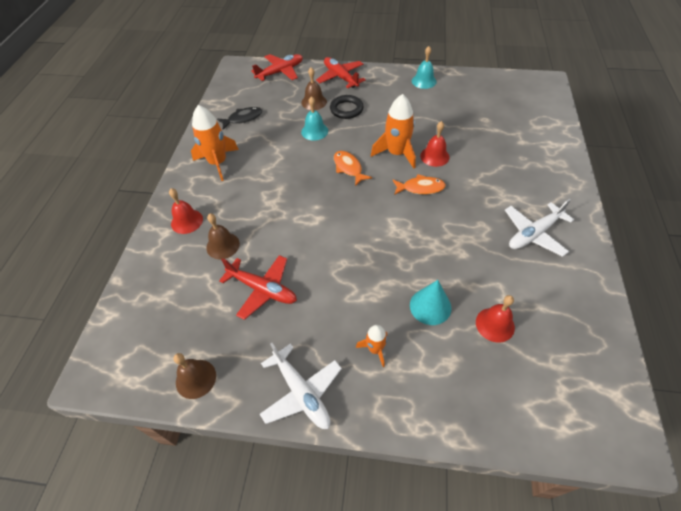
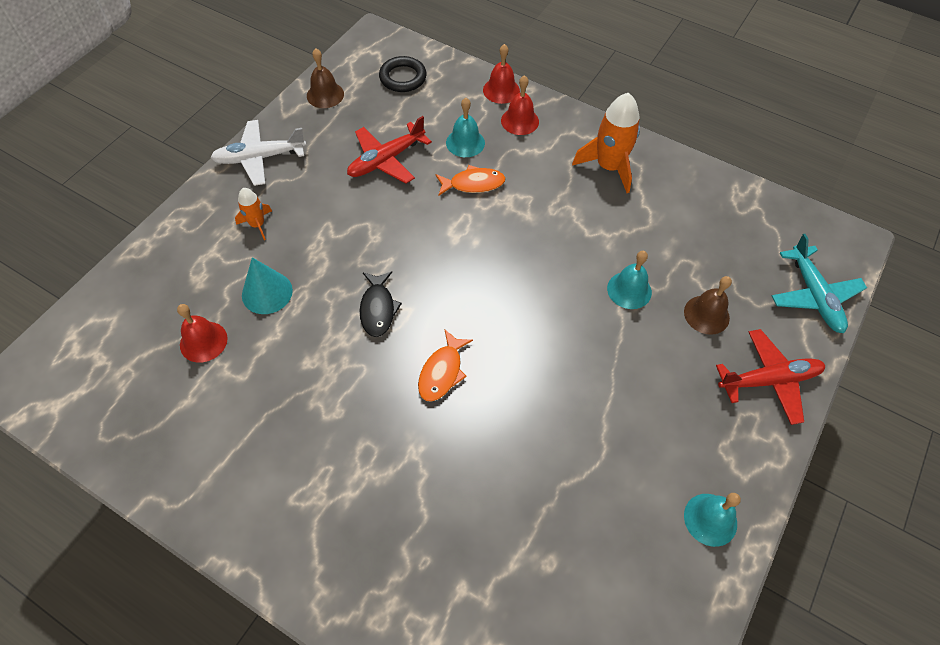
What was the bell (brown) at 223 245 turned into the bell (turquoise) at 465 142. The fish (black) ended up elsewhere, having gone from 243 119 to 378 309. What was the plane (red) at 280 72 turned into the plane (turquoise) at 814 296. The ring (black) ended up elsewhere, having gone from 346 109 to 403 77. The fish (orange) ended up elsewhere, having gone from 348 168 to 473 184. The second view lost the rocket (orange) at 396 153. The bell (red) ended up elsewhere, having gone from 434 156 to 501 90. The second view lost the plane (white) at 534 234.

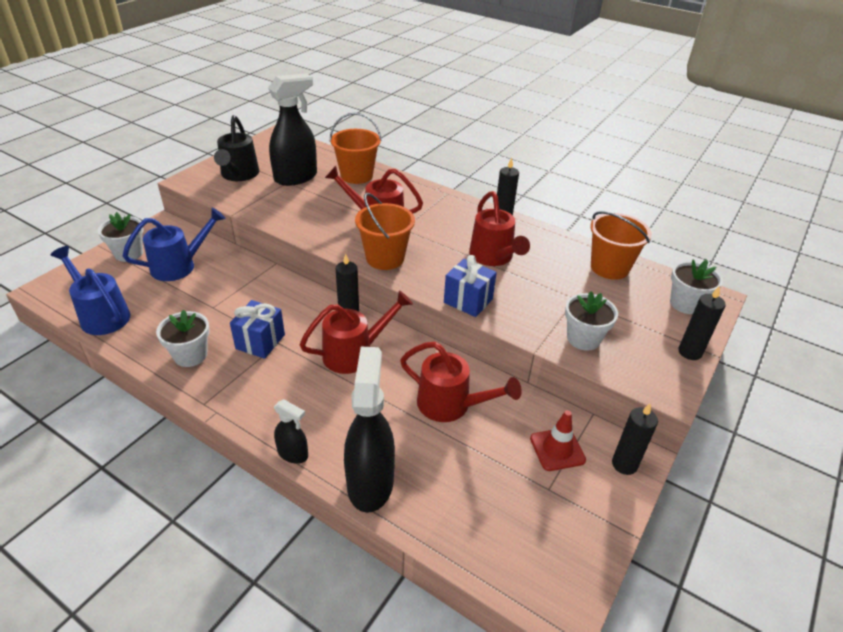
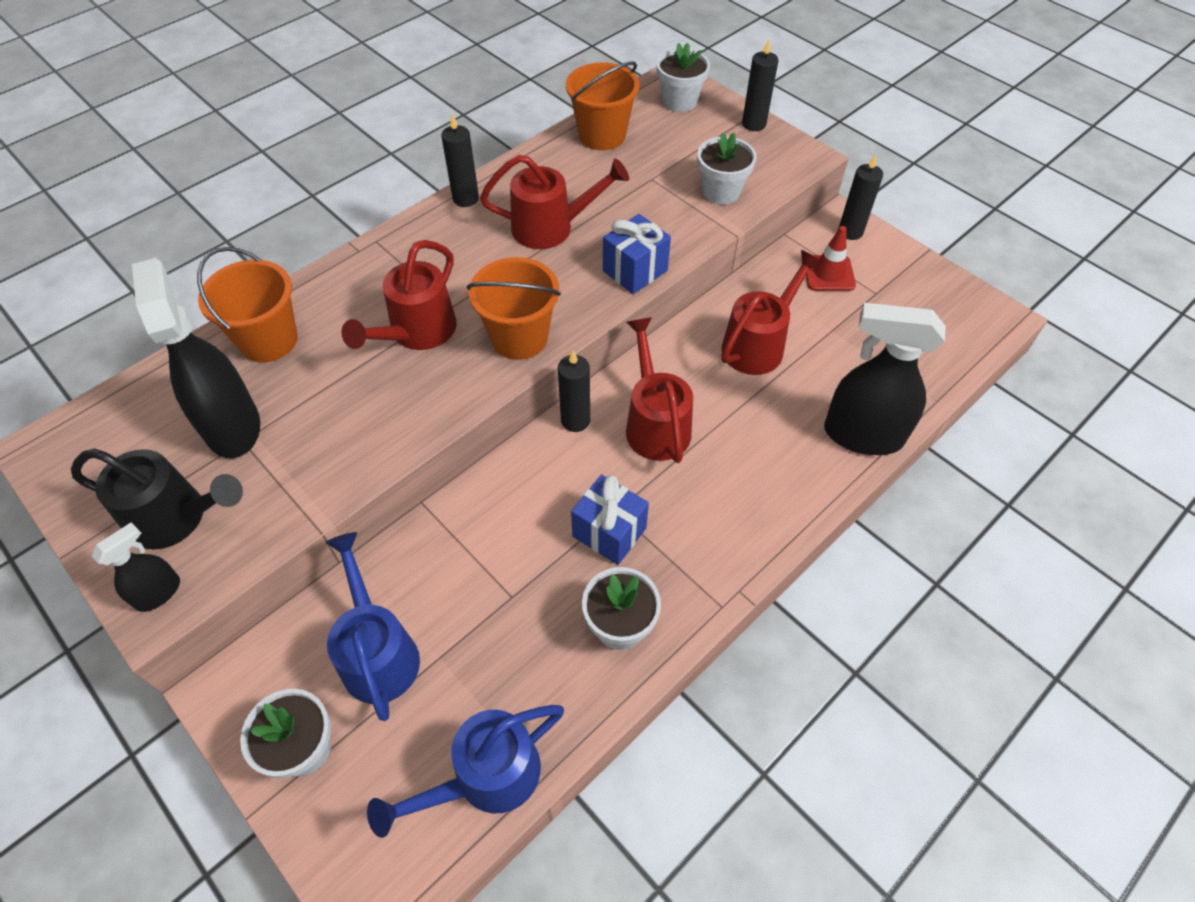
The spray bottle (black) ended up elsewhere, having gone from 293 454 to 159 593.

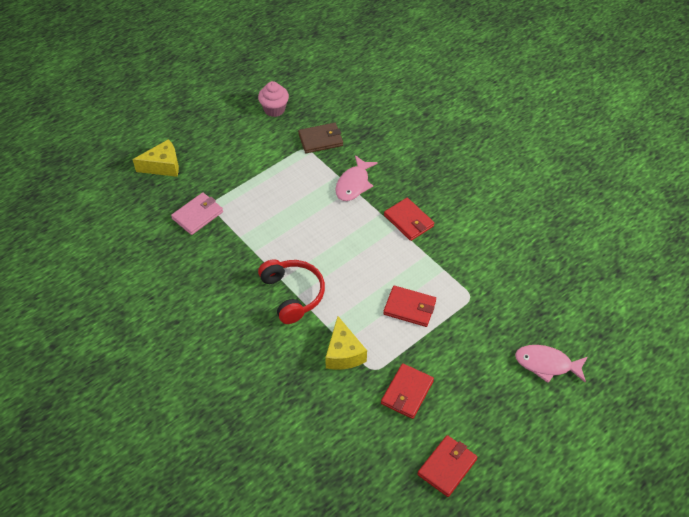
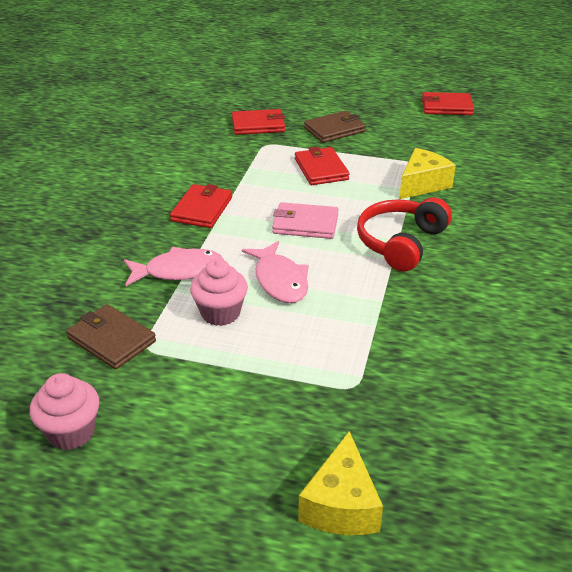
The cheese (yellow) at 163 166 ended up facing another way, 120 degrees counterclockwise from before. The wallet (pink) ended up elsewhere, having gone from 198 215 to 305 224. The wallet (red) ended up elsewhere, having gone from 407 392 to 258 125. The fish (pink) ended up elsewhere, having gone from 547 364 to 280 280. The second view gained the cupcake (pink) at 220 313. The second view gained the wallet (brown) at 334 130.

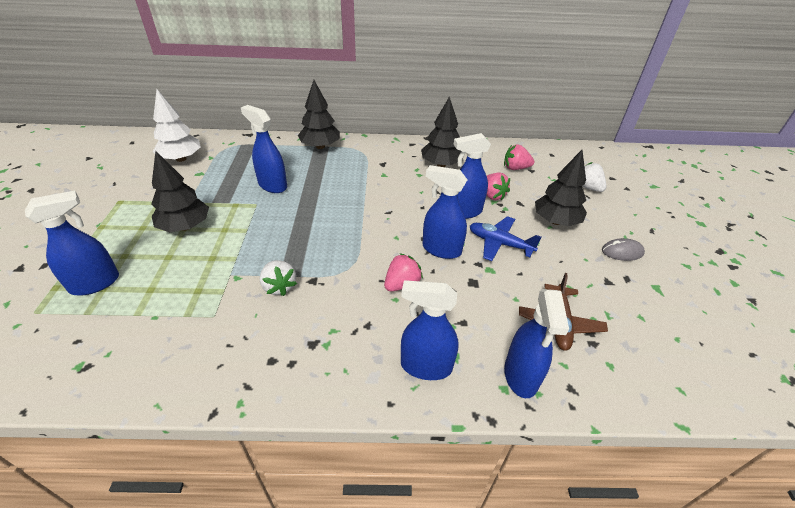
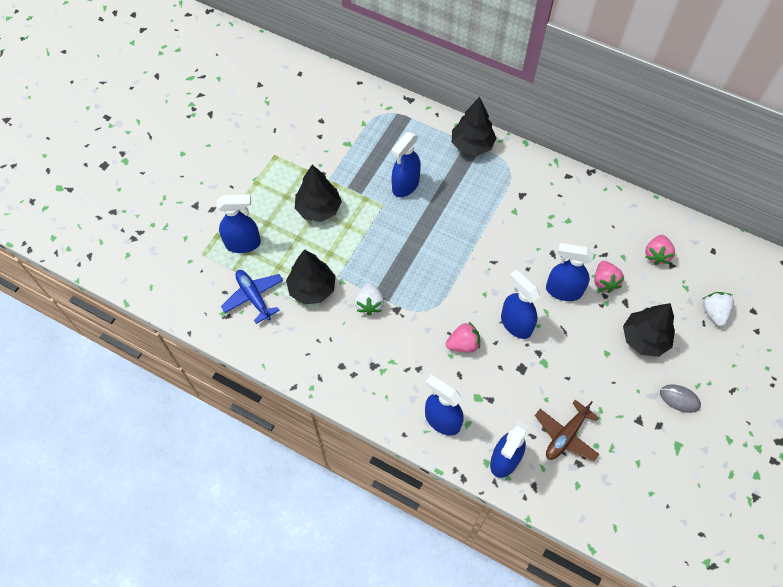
The second view lost the tree (white) at 181 159. The spray bottle (blue) at 272 185 ended up facing another way, 120 degrees counterclockwise from before. The tree (black) ended up elsewhere, having gone from 441 164 to 312 288. The plane (blue) ended up elsewhere, having gone from 499 243 to 254 297. The strawberry (pink) at 515 168 ended up facing another way, 105 degrees counterclockwise from before.

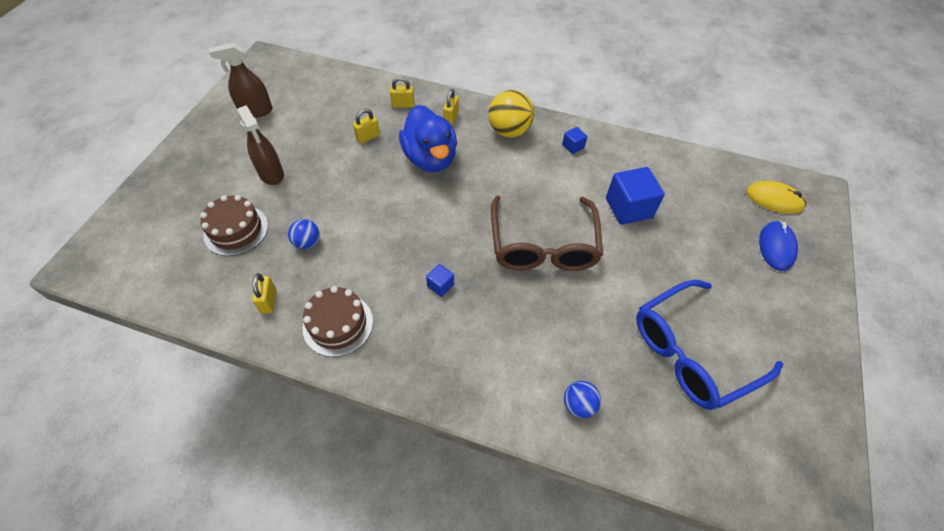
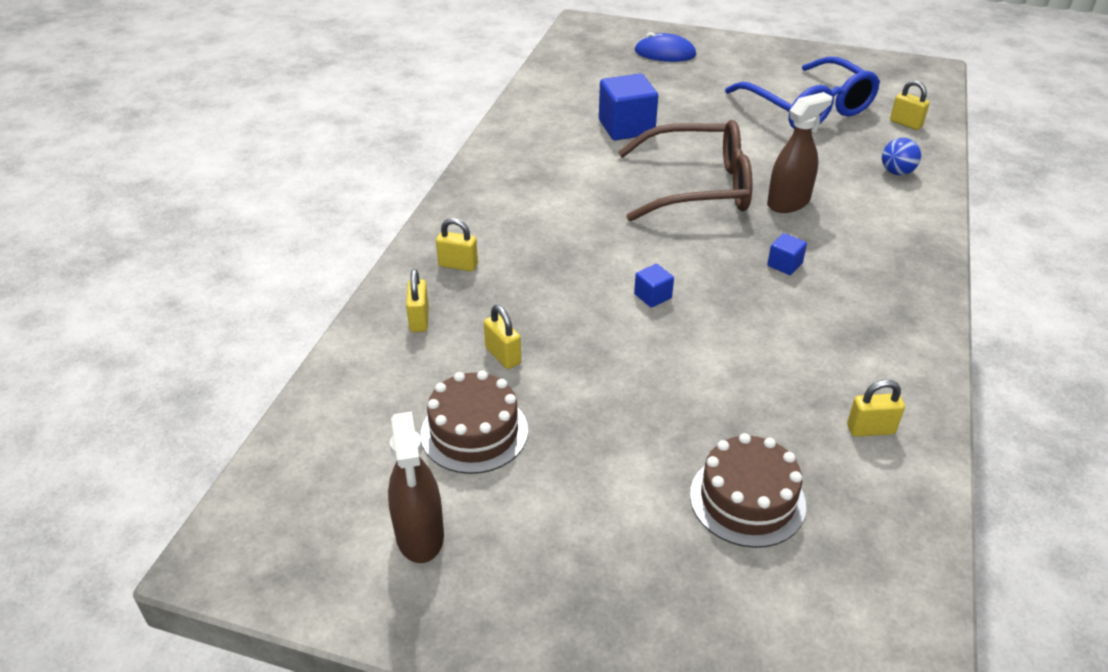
The spray bottle (brown) ended up elsewhere, having gone from 271 174 to 788 202. The second view lost the ball (blue) at 307 243. The cake (brown) ended up elsewhere, having gone from 338 324 to 474 432. The second view lost the duck (blue) at 430 158. The second view lost the ball (yellow) at 509 131. The cube (blue) ended up elsewhere, having gone from 573 146 to 652 296. The second view lost the mouse (yellow) at 774 199. The second view gained the padlock (yellow) at 906 123.

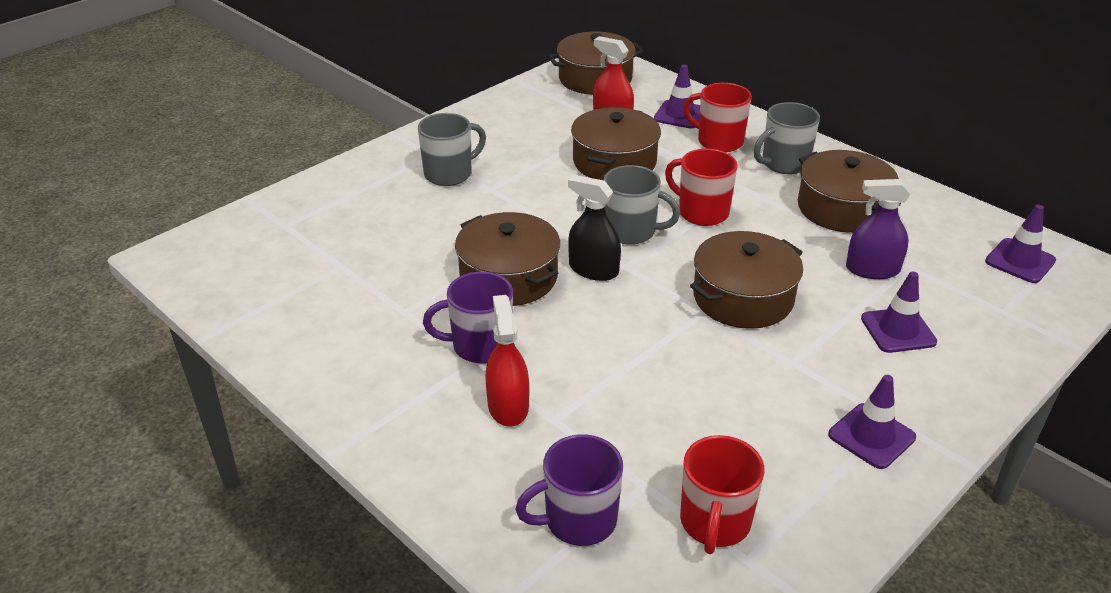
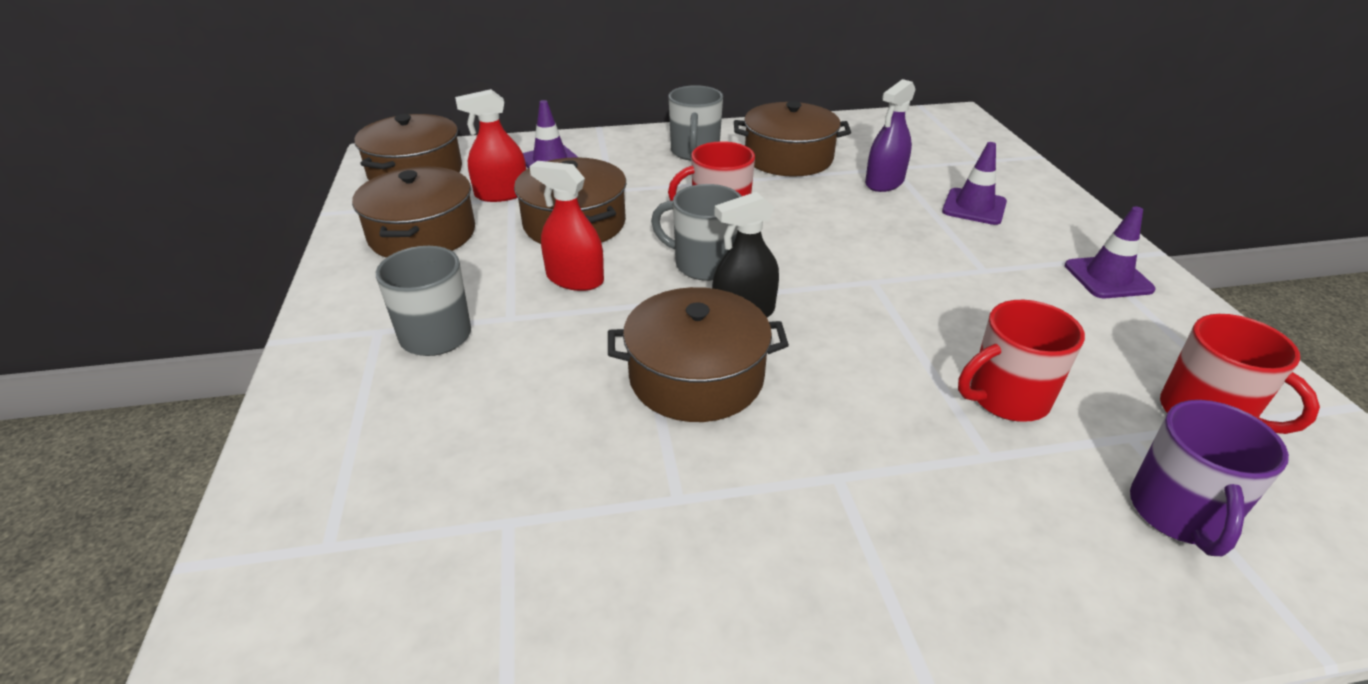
The second view lost the mug (purple) at 480 346. The spray bottle (red) ended up elsewhere, having gone from 508 406 to 575 279. The mug (grey) at 631 231 ended up facing another way, 120 degrees counterclockwise from before. The mug (red) ended up elsewhere, having gone from 718 141 to 1006 398. The pot (brown) ended up elsewhere, having gone from 743 298 to 422 234. The second view lost the traffic cone (purple) at 1020 261.

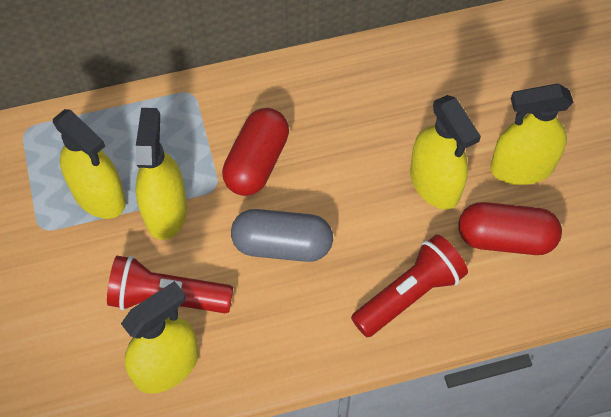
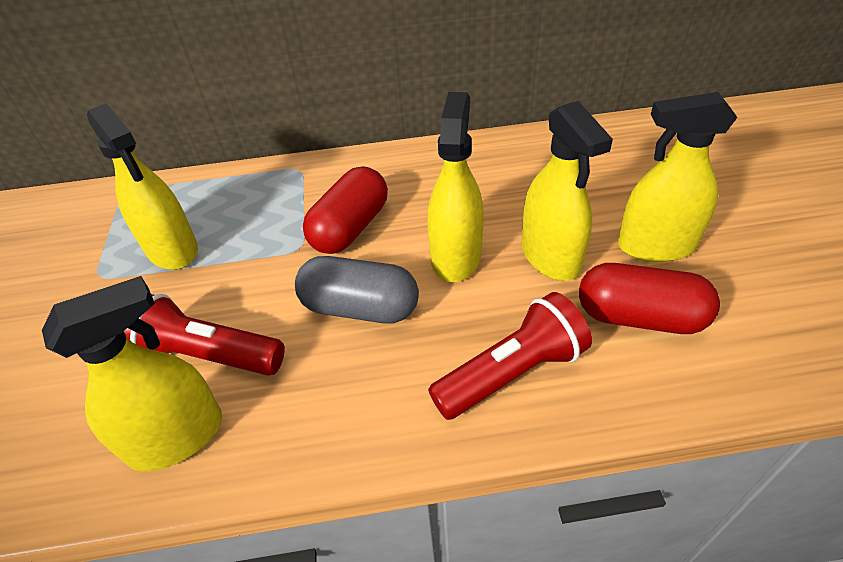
The spray bottle (yellow) ended up elsewhere, having gone from 165 211 to 455 256.

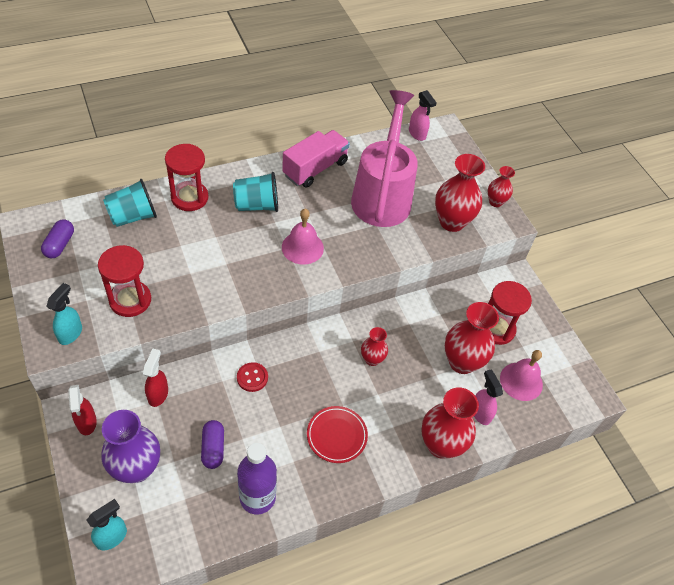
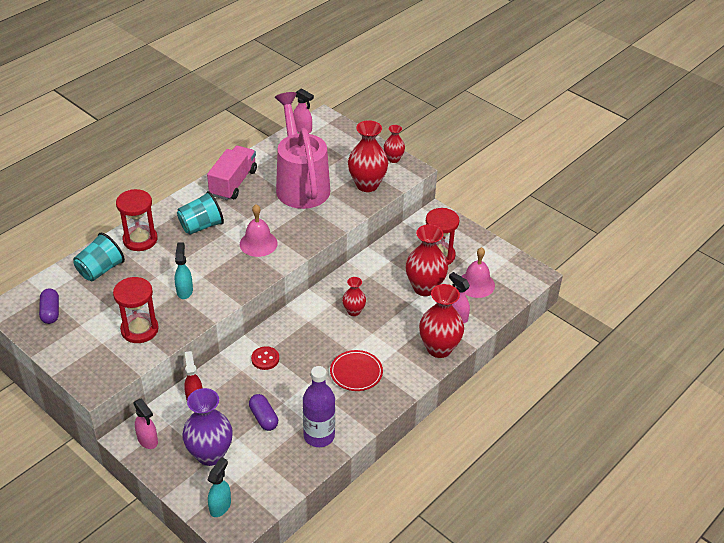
The spray bottle (turquoise) ended up elsewhere, having gone from 71 333 to 184 291. What was the spray bottle (red) at 87 423 turned into the spray bottle (pink) at 148 440.

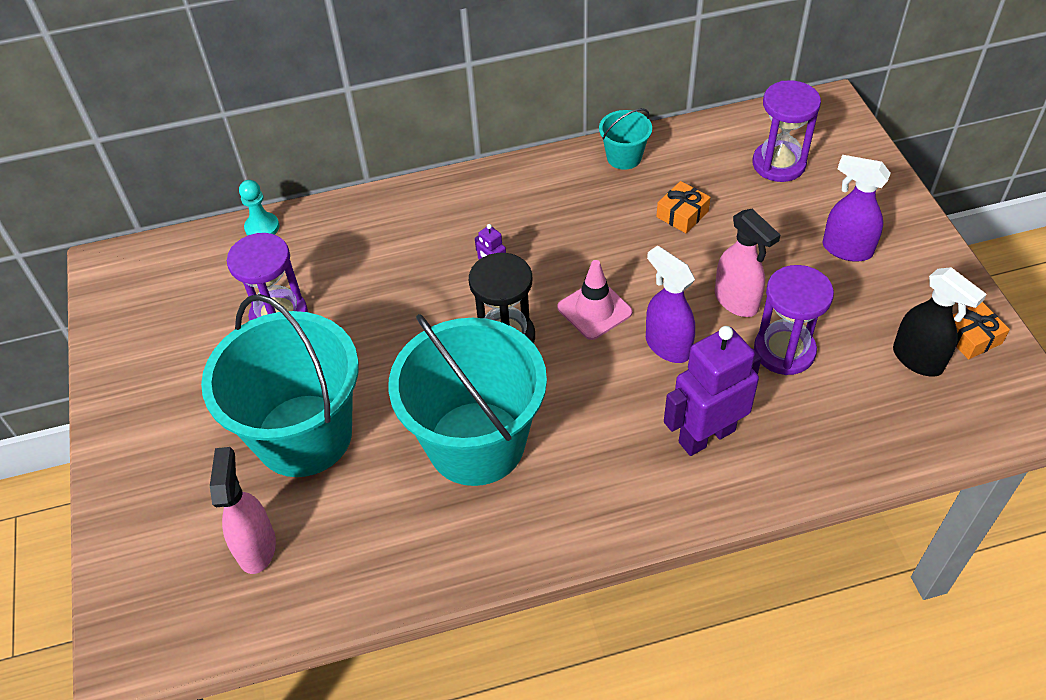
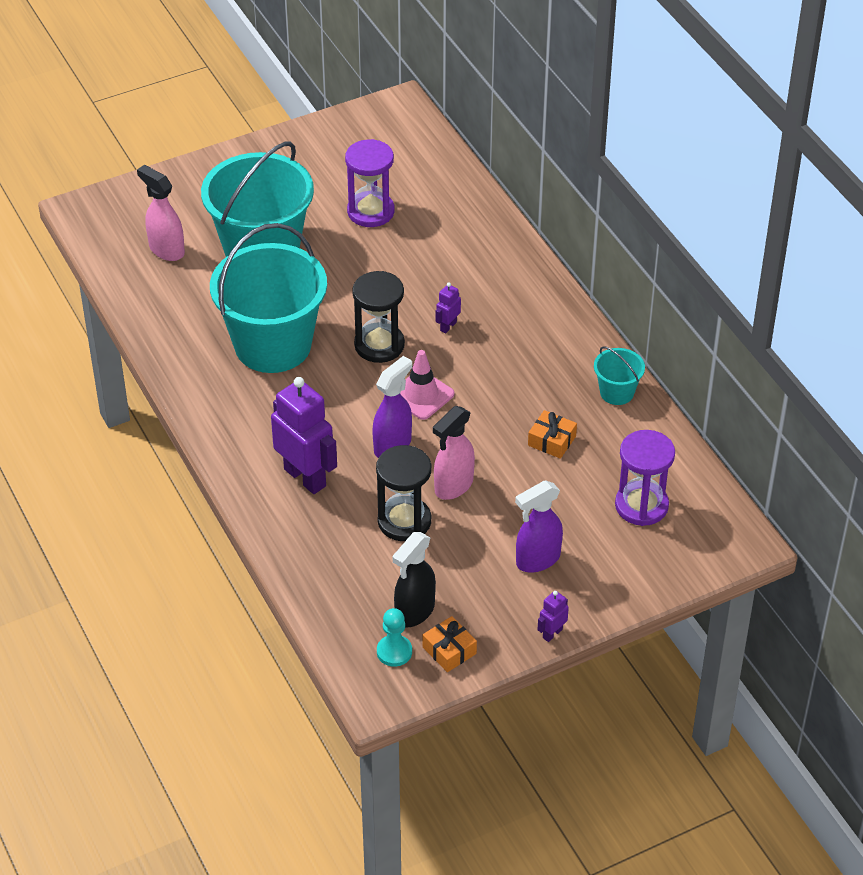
The spray bottle (pink) at 257 547 ended up facing another way, 120 degrees counterclockwise from before. The pawn (turquoise) ended up elsewhere, having gone from 262 227 to 394 652. What was the hourglass (purple) at 784 351 turned into the hourglass (black) at 404 521. The spray bottle (purple) at 846 249 ended up facing another way, 135 degrees counterclockwise from before. The second view gained the robot (purple) at 552 633.

